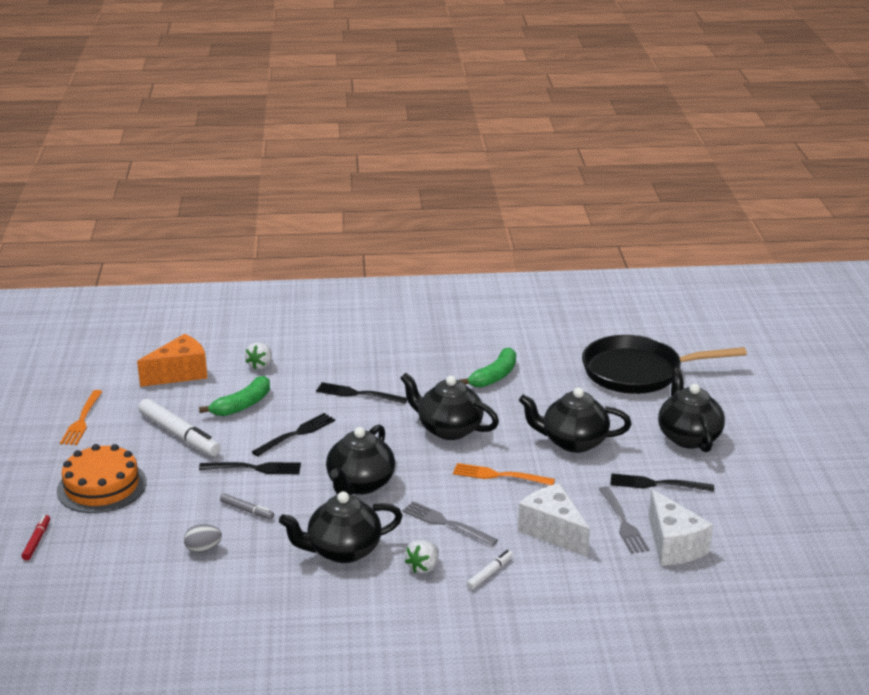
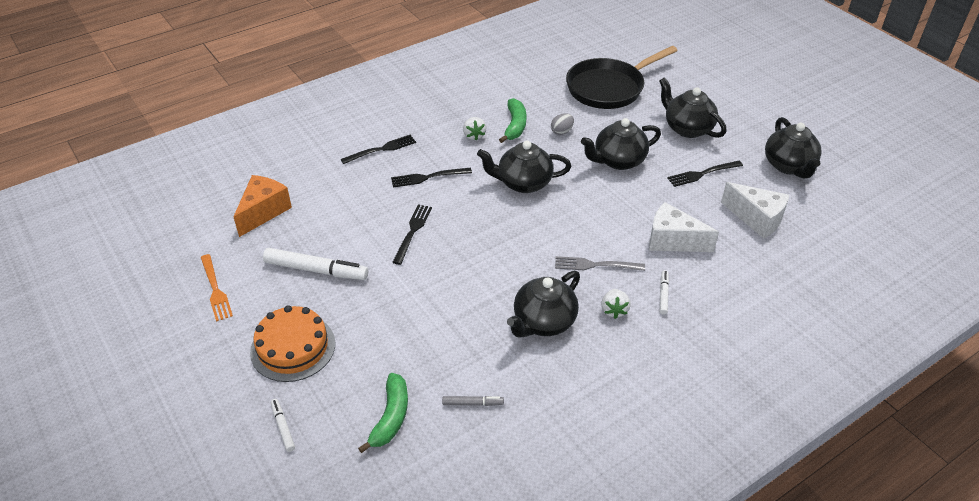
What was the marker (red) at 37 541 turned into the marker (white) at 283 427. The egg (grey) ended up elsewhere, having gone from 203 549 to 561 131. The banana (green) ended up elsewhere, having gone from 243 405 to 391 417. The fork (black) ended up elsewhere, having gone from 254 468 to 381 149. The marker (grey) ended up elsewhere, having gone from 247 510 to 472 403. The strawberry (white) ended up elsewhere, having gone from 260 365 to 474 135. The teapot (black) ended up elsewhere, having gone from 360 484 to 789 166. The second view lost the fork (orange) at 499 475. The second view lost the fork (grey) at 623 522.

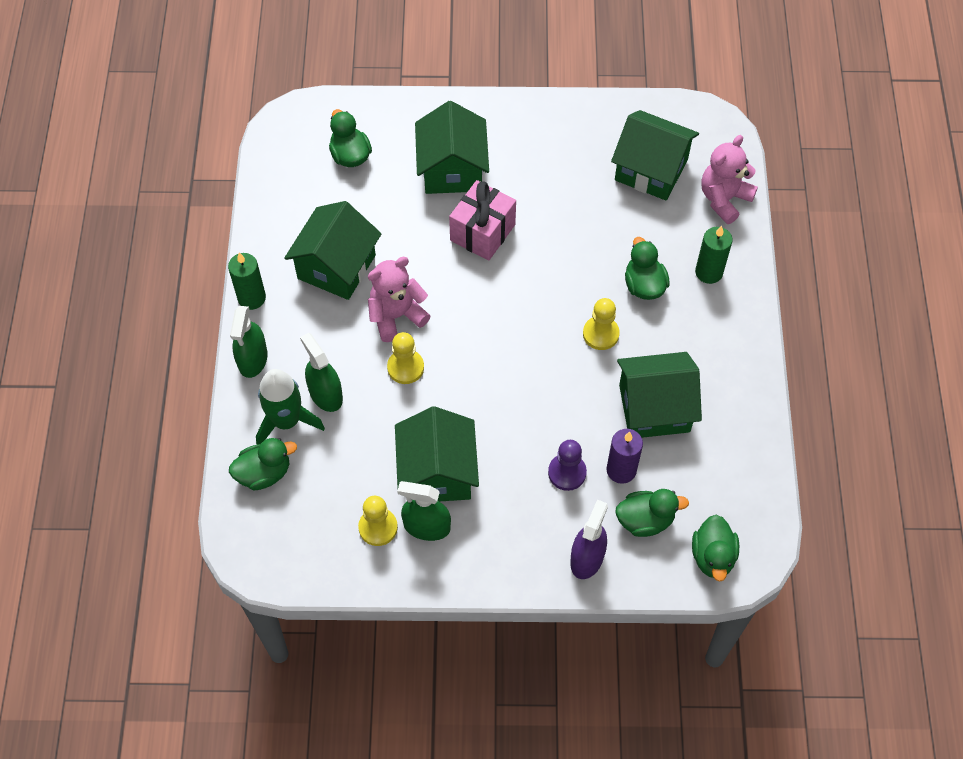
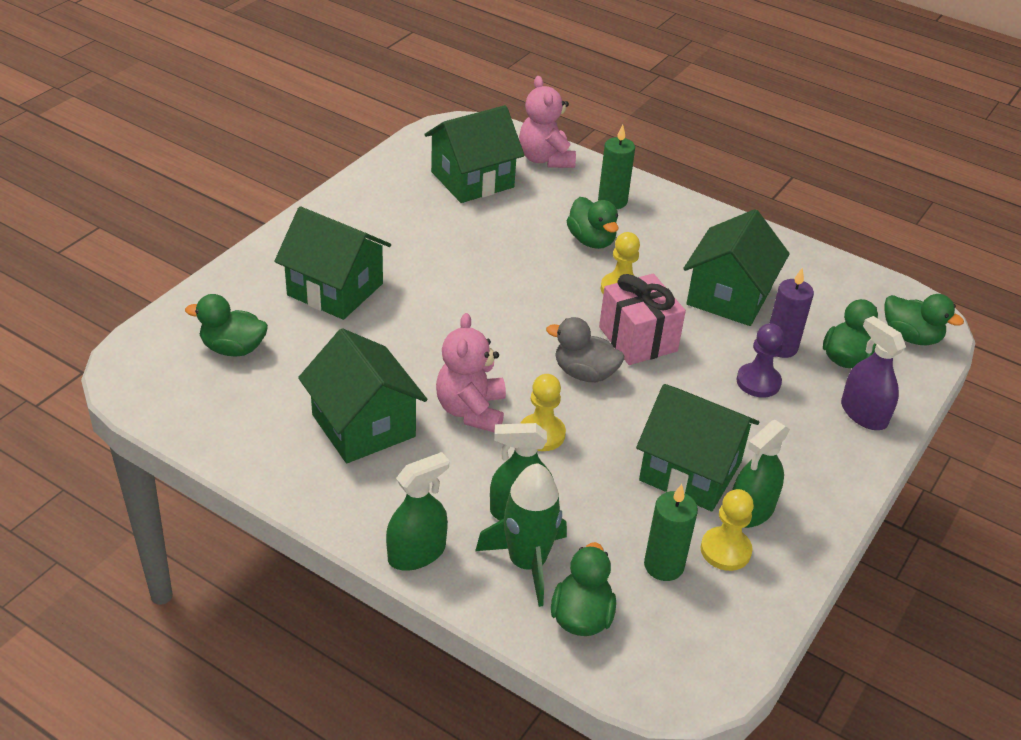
The candle (green) ended up elsewhere, having gone from 251 298 to 663 565. The spray bottle (green) at 252 359 ended up facing another way, 75 degrees counterclockwise from before. The gift (pink) ended up elsewhere, having gone from 482 232 to 638 339. The duck (green) at 644 285 ended up facing another way, 135 degrees counterclockwise from before. The second view gained the duck (grey) at 584 373.

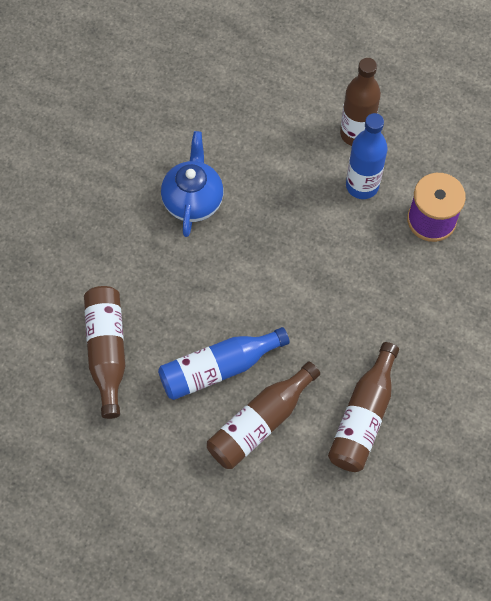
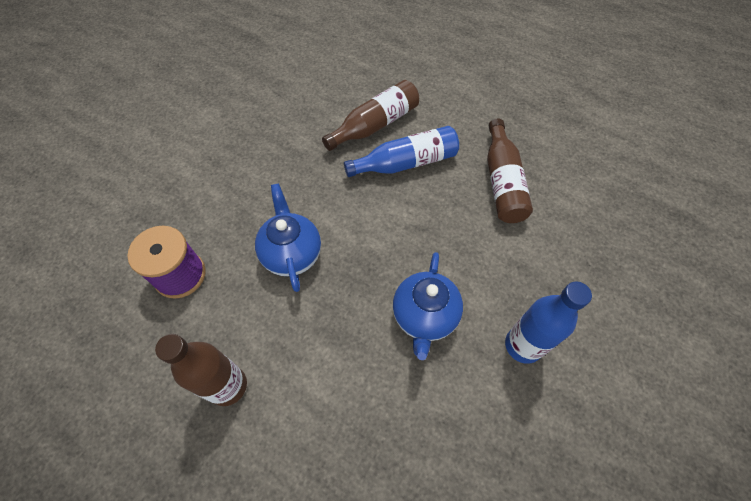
The second view lost the bottle (brown) at 363 417. The bottle (blue) ended up elsewhere, having gone from 362 185 to 523 345. The second view gained the teapot (blue) at 292 254.

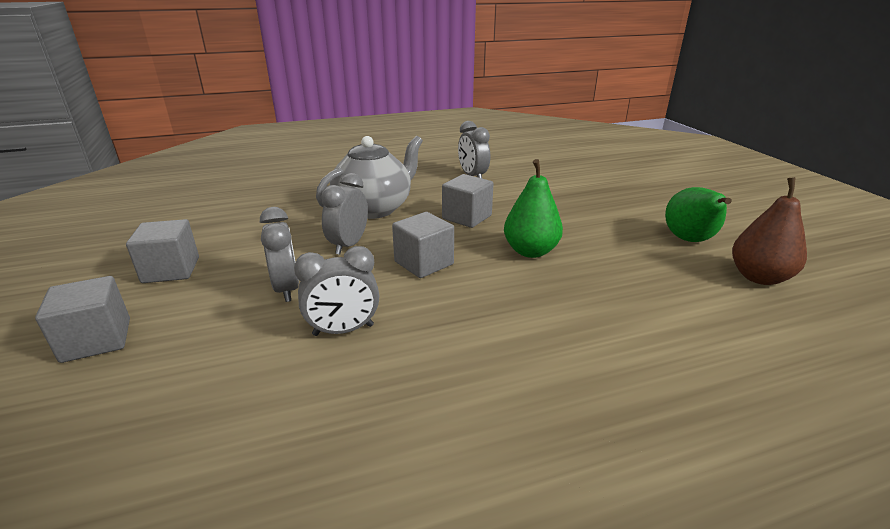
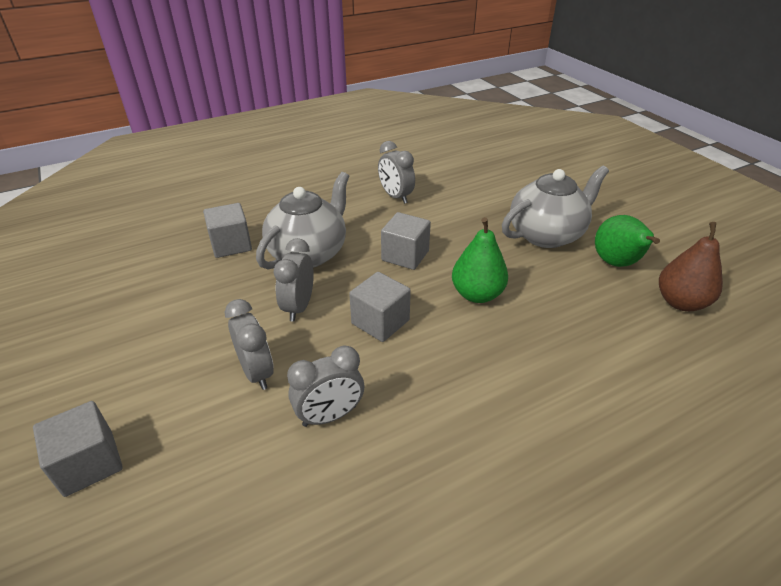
The cube (grey) ended up elsewhere, having gone from 171 270 to 231 245. The second view gained the teapot (grey) at 546 235.

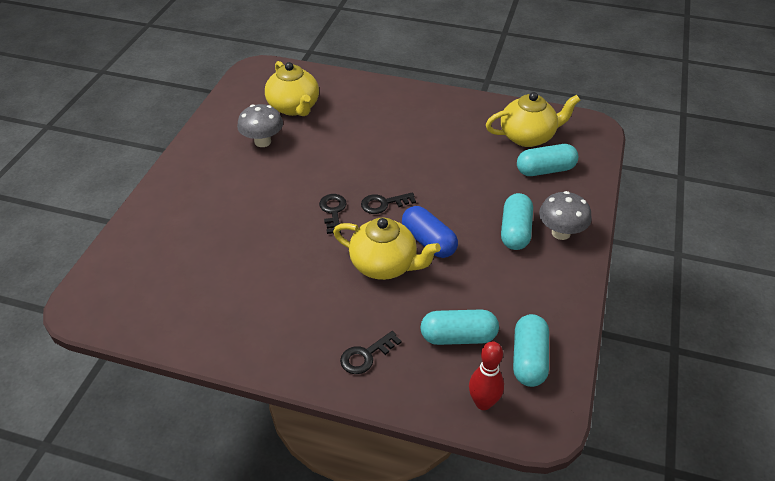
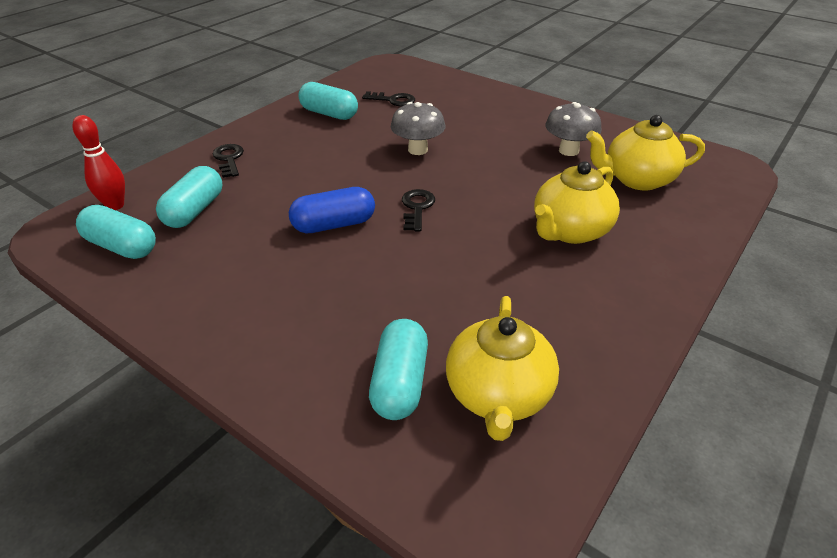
The key (black) ended up elsewhere, having gone from 333 211 to 393 100. The teapot (yellow) ended up elsewhere, having gone from 385 265 to 570 231. The capsule (turquoise) ended up elsewhere, having gone from 515 231 to 329 114. The mushroom (grey) ended up elsewhere, having gone from 561 233 to 418 150.

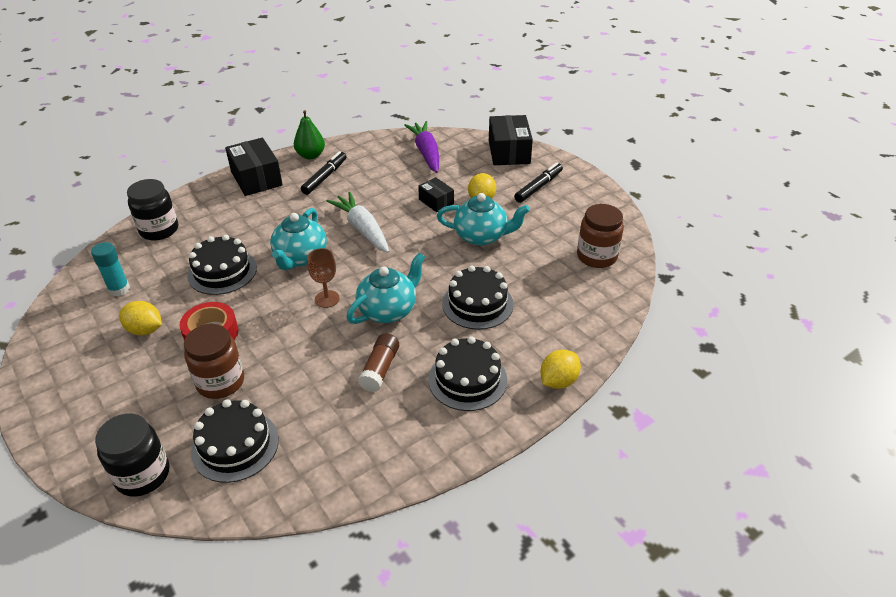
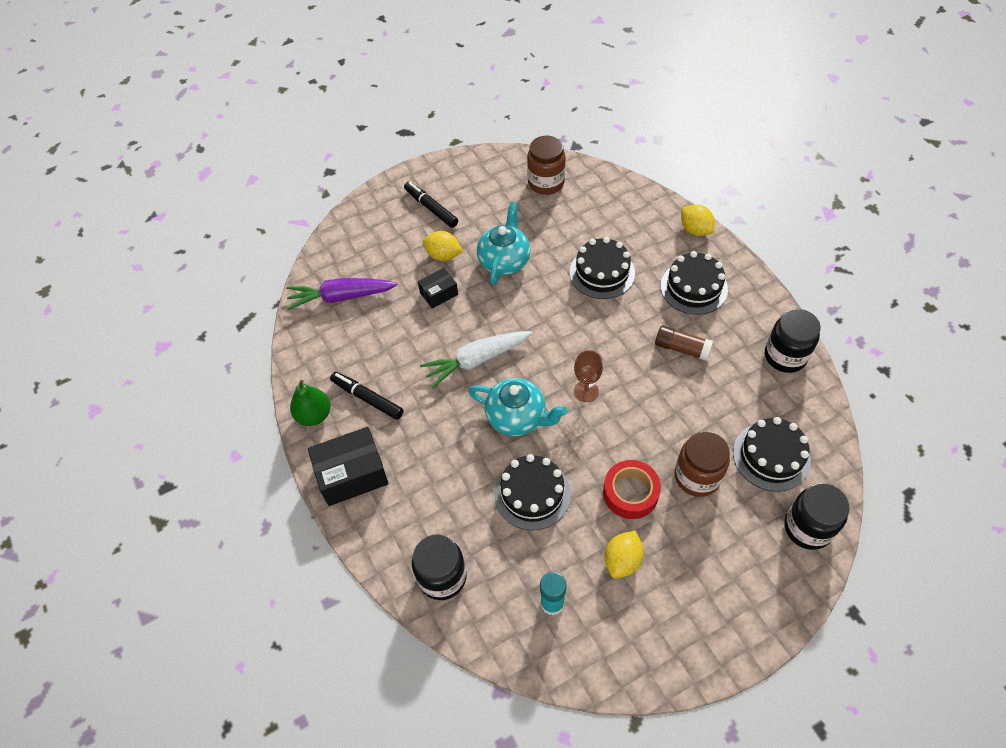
The second view lost the teapot (turquoise) at 388 310. The second view lost the box (black) at 509 152. The second view gained the jar (black) at 785 356.

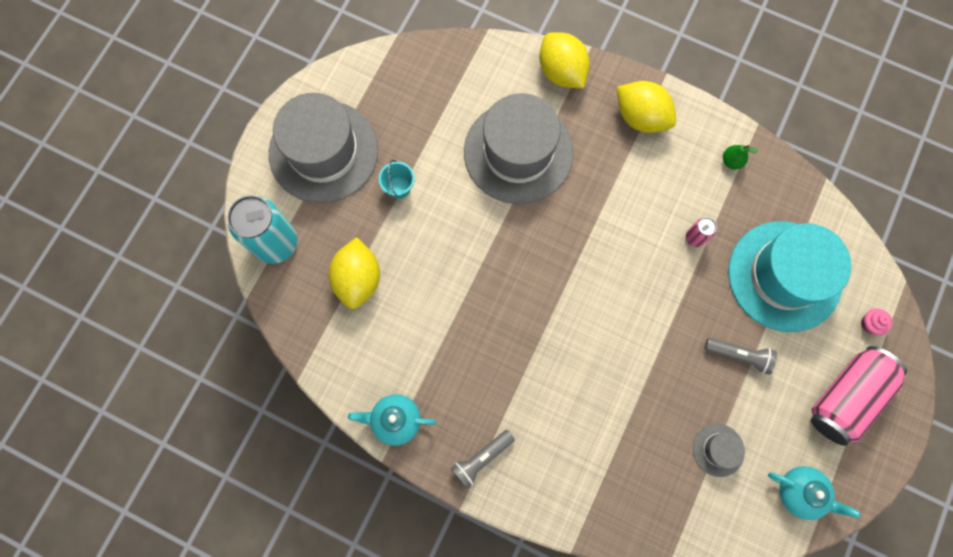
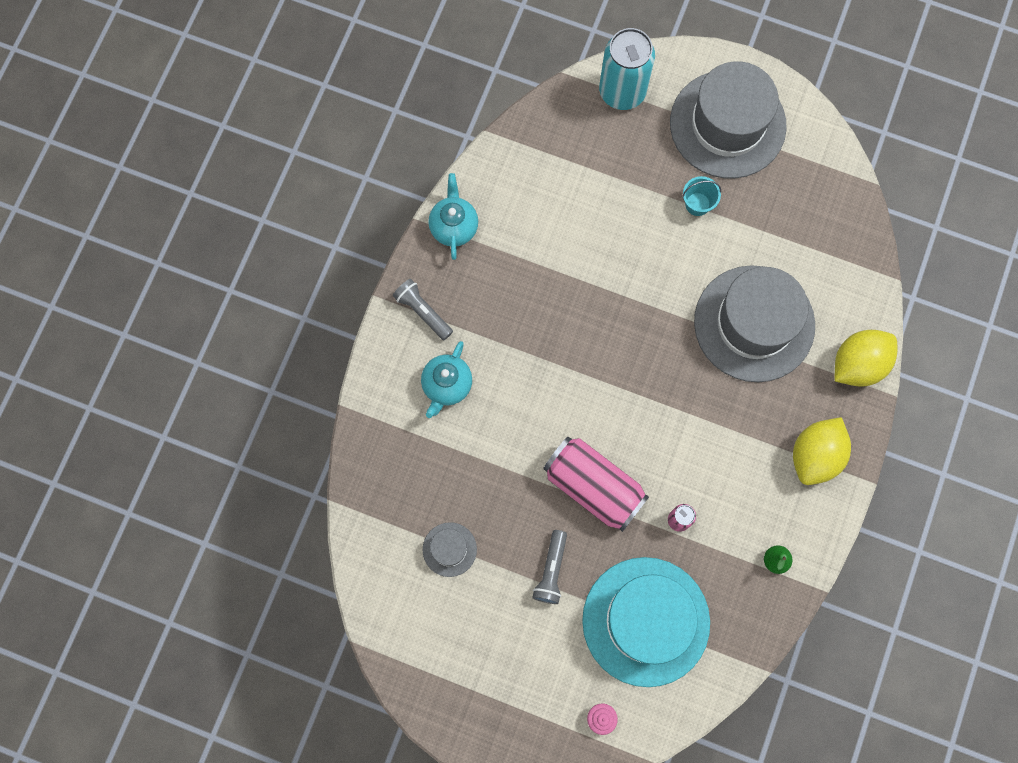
The second view lost the lemon (yellow) at 358 279. The teapot (turquoise) ended up elsewhere, having gone from 799 492 to 446 385. The can (pink) ended up elsewhere, having gone from 845 397 to 593 487.

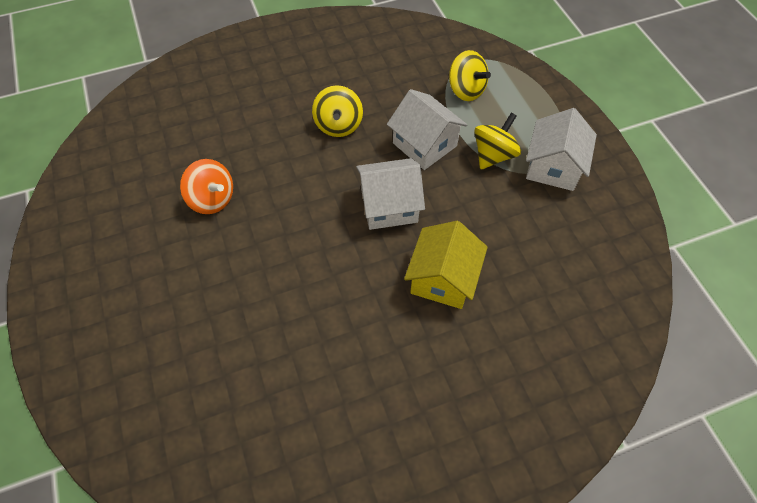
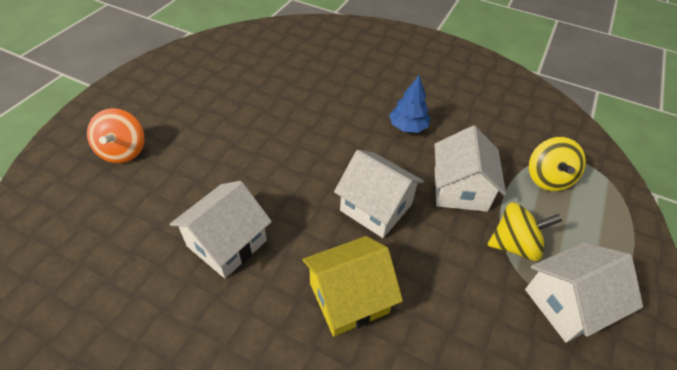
The spinning top (orange) ended up elsewhere, having gone from 212 199 to 123 151. Where the spinning top (yellow) stood at 338 125, the tree (blue) came to stand at 408 127. The second view gained the house (white) at 227 243.

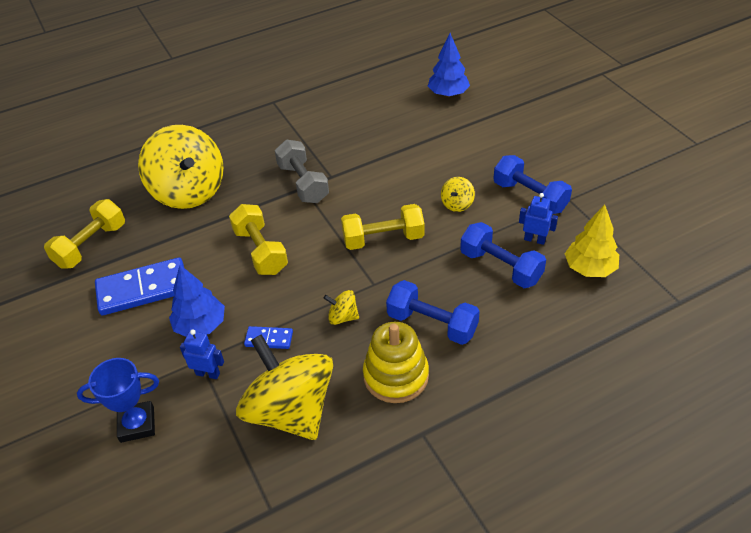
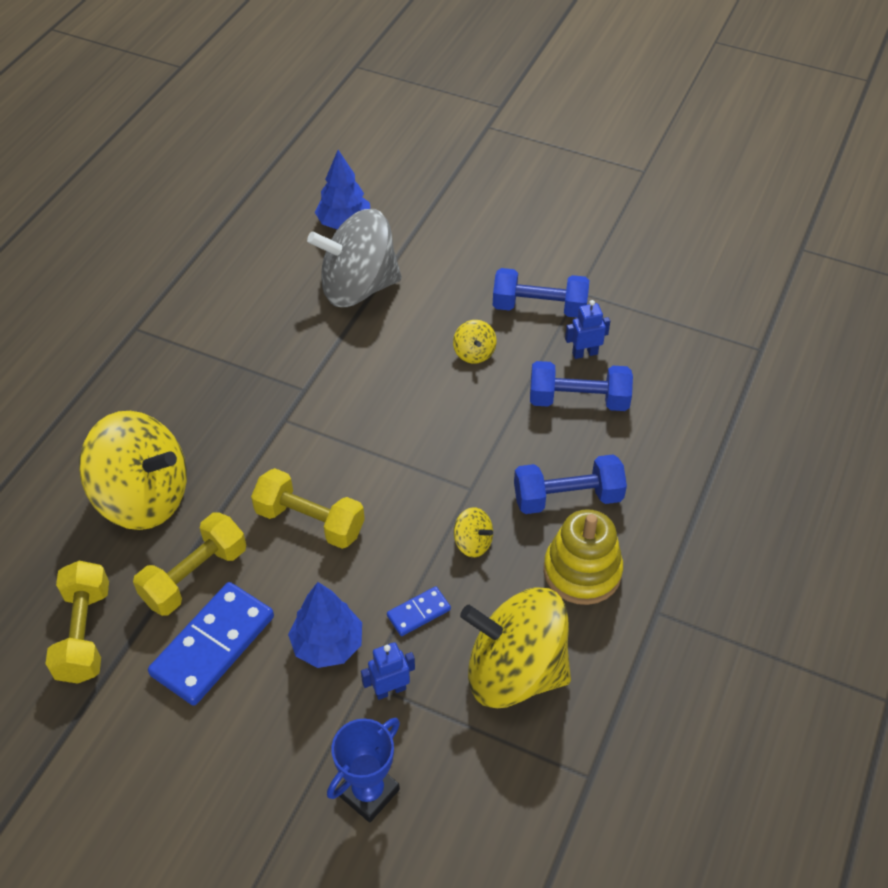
The second view lost the dumbbell (grey) at 303 183. The spinning top (yellow) at 342 317 ended up facing another way, 120 degrees counterclockwise from before. The dumbbell (yellow) ended up elsewhere, having gone from 383 239 to 195 576. The second view lost the tree (yellow) at 589 268. The second view gained the spinning top (grey) at 358 287.

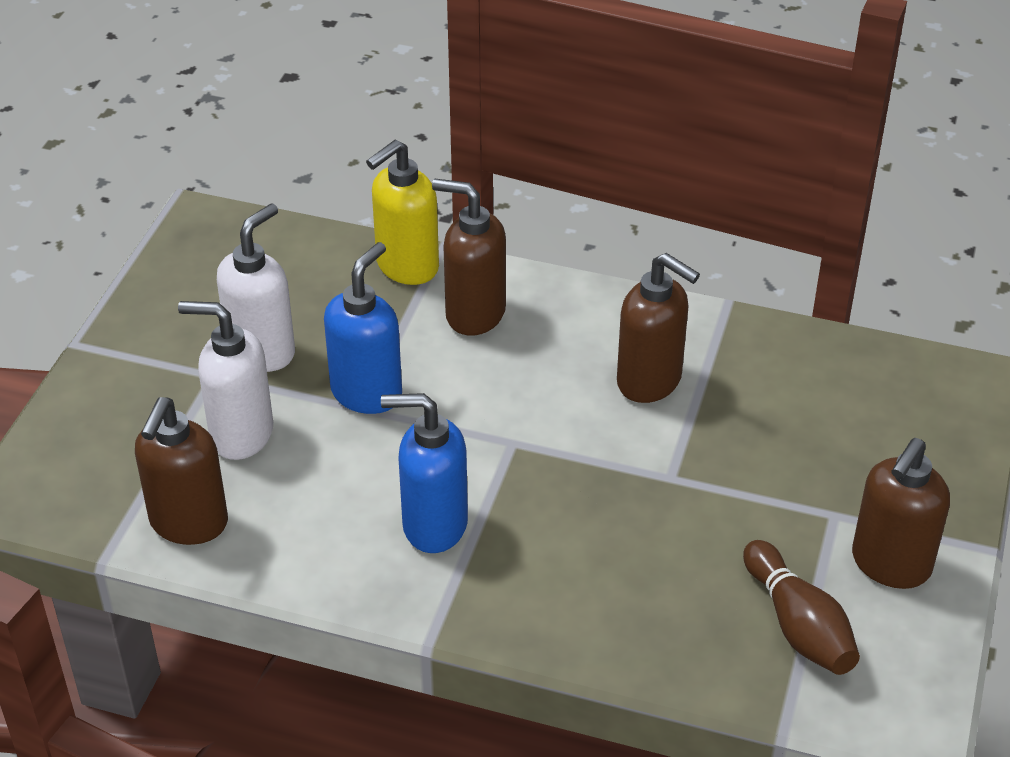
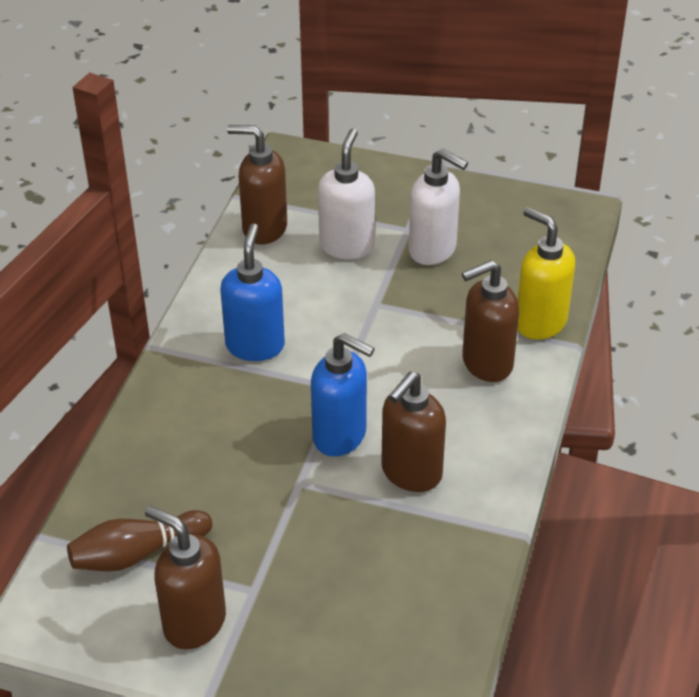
The soap dispenser (blue) ended up elsewhere, having gone from 367 392 to 340 436. The soap dispenser (brown) at 474 314 ended up facing another way, 135 degrees counterclockwise from before.

